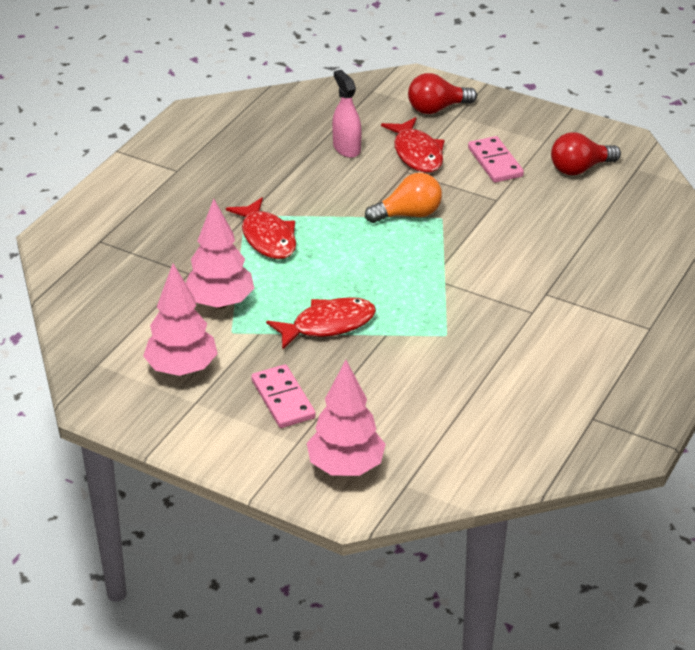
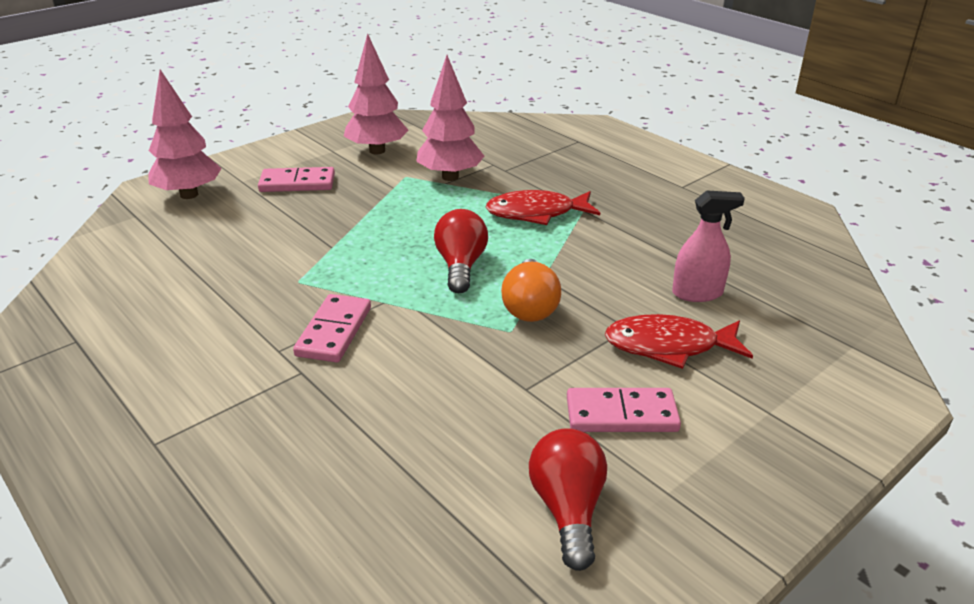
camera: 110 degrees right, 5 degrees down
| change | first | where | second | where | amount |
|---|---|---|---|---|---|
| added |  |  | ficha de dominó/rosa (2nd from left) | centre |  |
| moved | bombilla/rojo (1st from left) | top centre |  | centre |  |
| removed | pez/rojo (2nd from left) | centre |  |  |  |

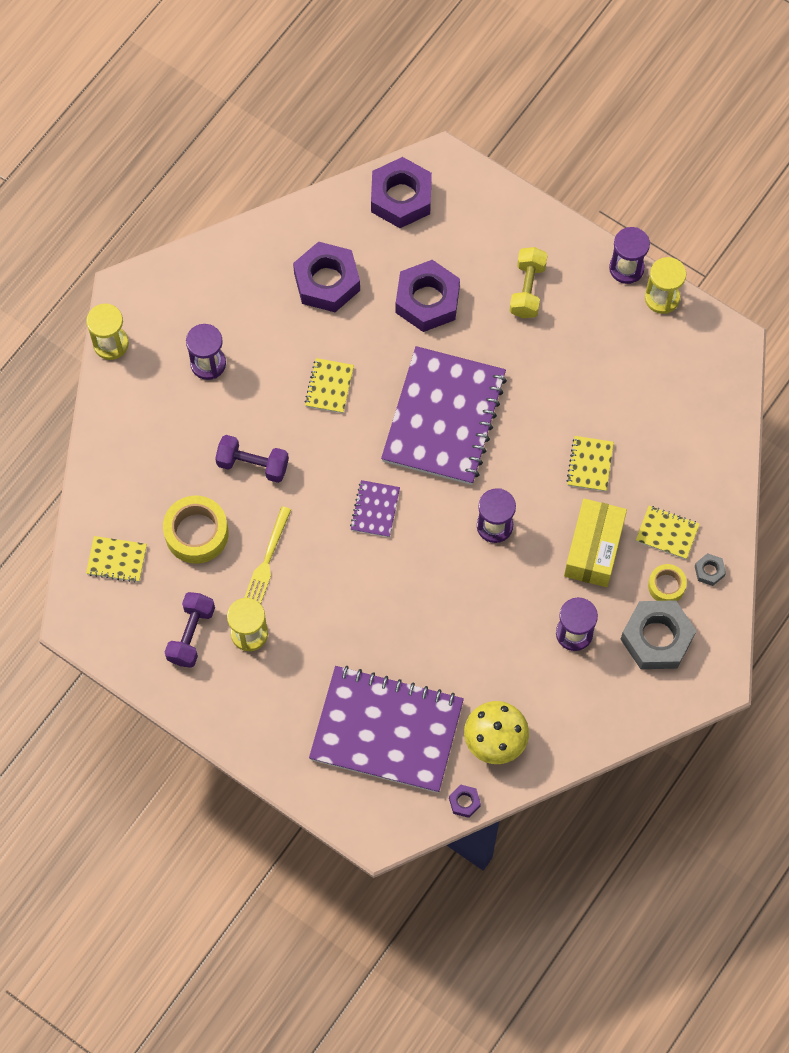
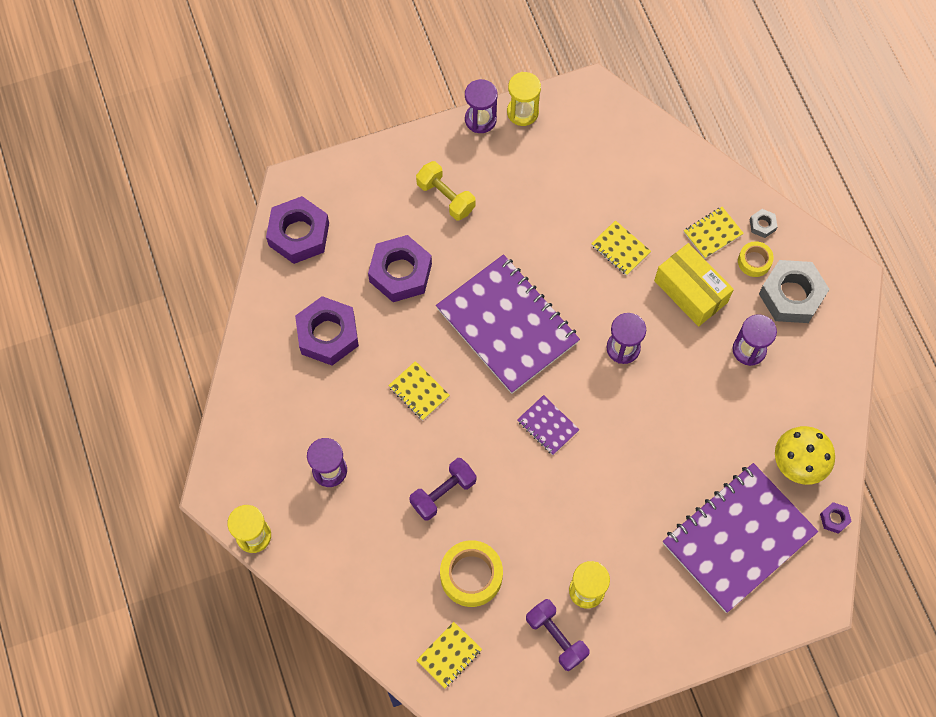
camera: 55 degrees left, 0 degrees up
| change | first | where | second | where | amount |
|---|---|---|---|---|---|
| removed | tenedor/amarillo | centre |  |  |  |

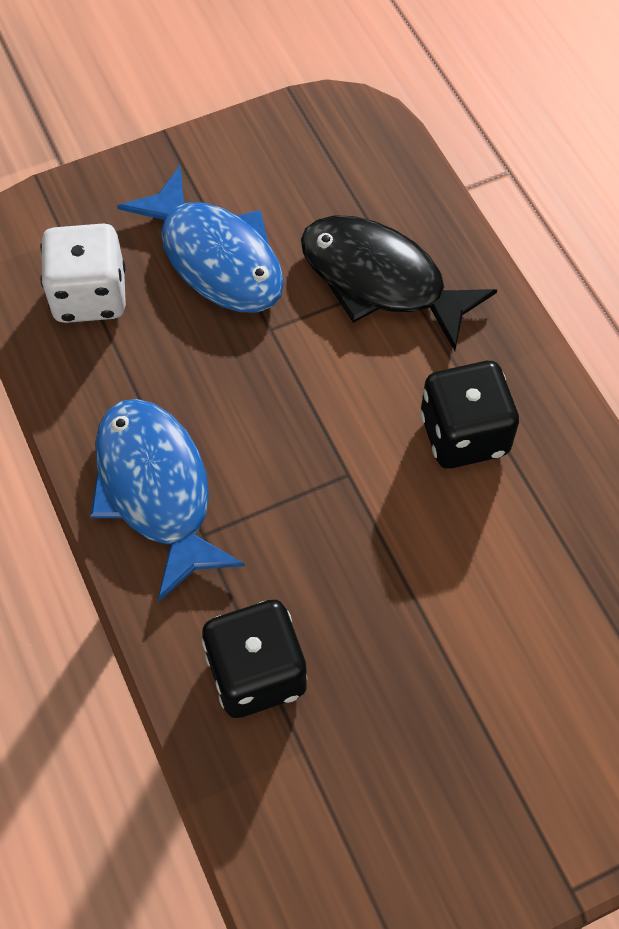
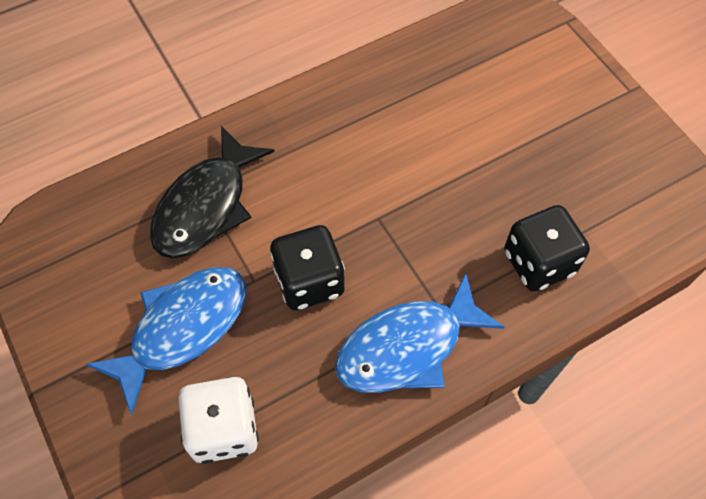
camera: 95 degrees left, 0 degrees up
| change | first | where | second | where | amount |
|---|---|---|---|---|---|
| moved | dado/negro (2nd from left in the first image) | middle right | dado/negro (1st from left) | centre |  |

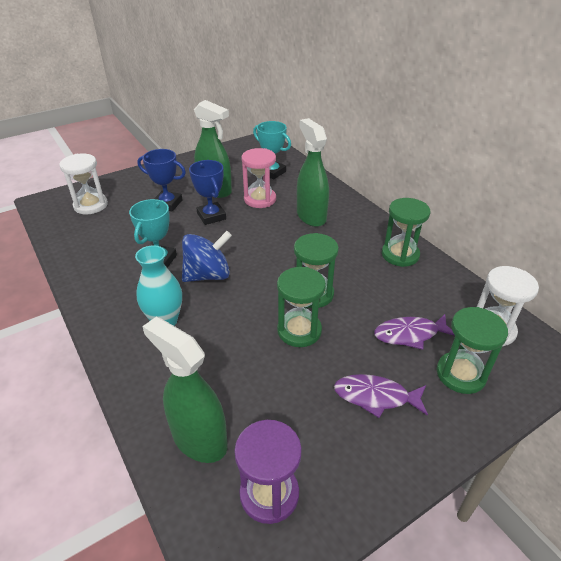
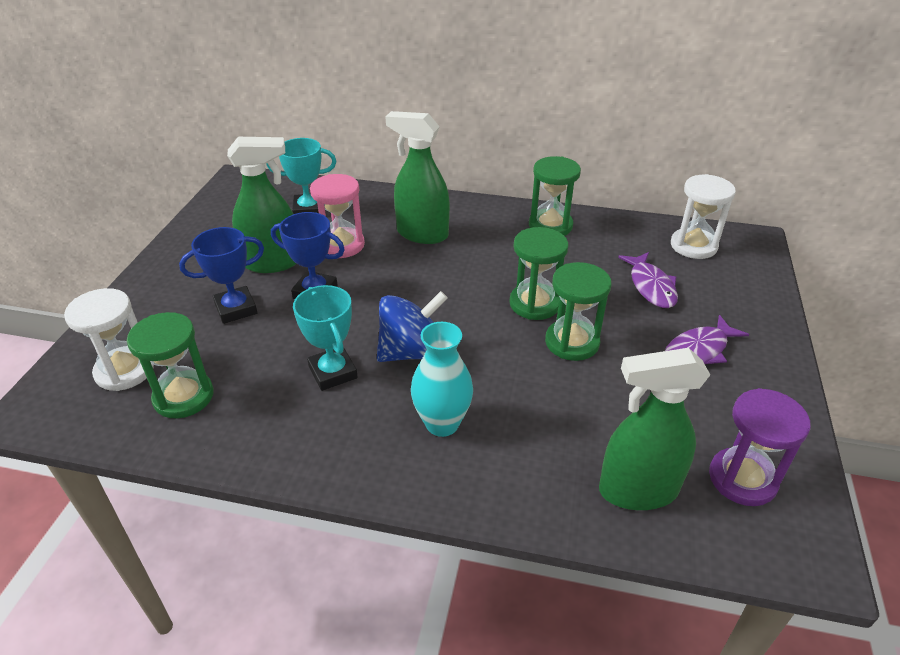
camera: 45 degrees left, 0 degrees up
| change | first | where | second | where | amount |
|---|---|---|---|---|---|
| moved | reloj de arena/verde (4th from left in the first image) | middle right | reloj de arena/verde (1st from left) | middle left |  |
| turned | peonza/azul | centre |  | centre | 45 degrees clockwise |
| turned | pez/morado (2nd from left in the first image) | middle right | pez/morado (1st from left) | middle right | 45 degrees counterclockwise |

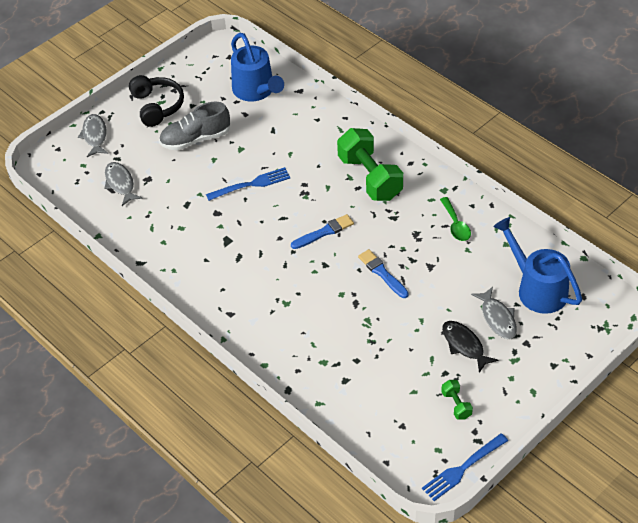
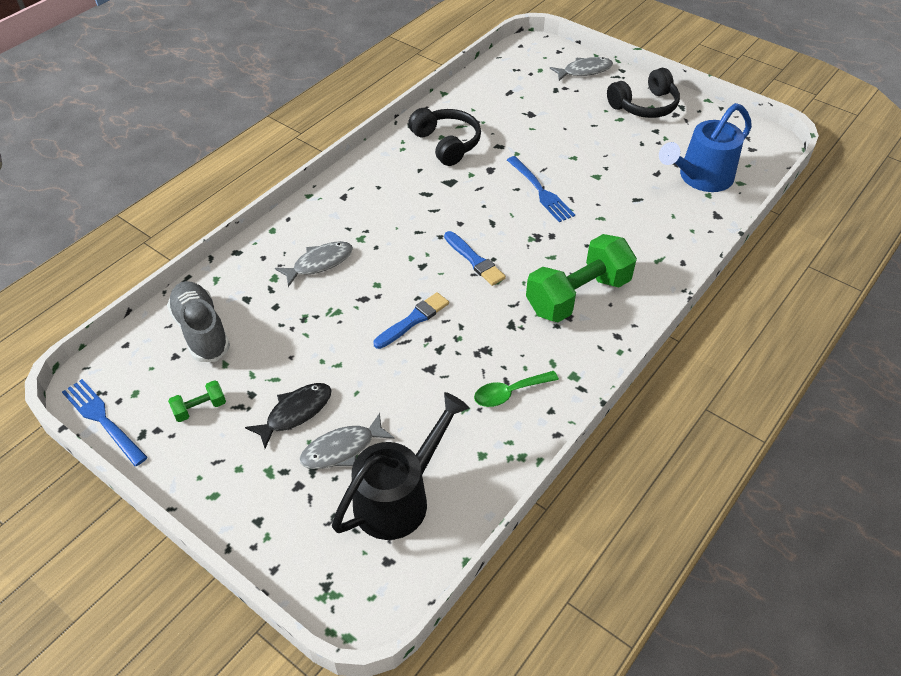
camera: 80 degrees right, 0 degrees up
| change | first | where | second | where | amount |
|---|---|---|---|---|---|
| moved | zapato/gris | top left |  | middle left |  |
| moved | pez/gris (2nd from left in the first image) | middle left | pez/gris (1st from left) | centre |  |
| recoloured | regadera/azul (2nd from left) | middle right | regadera/negro | bottom centre |  |
| added |  |  | auriculares/negro (1st from left) | top centre |  |

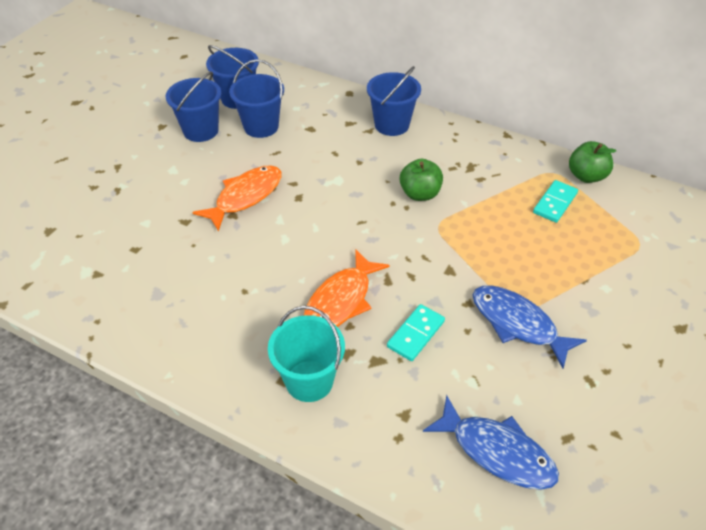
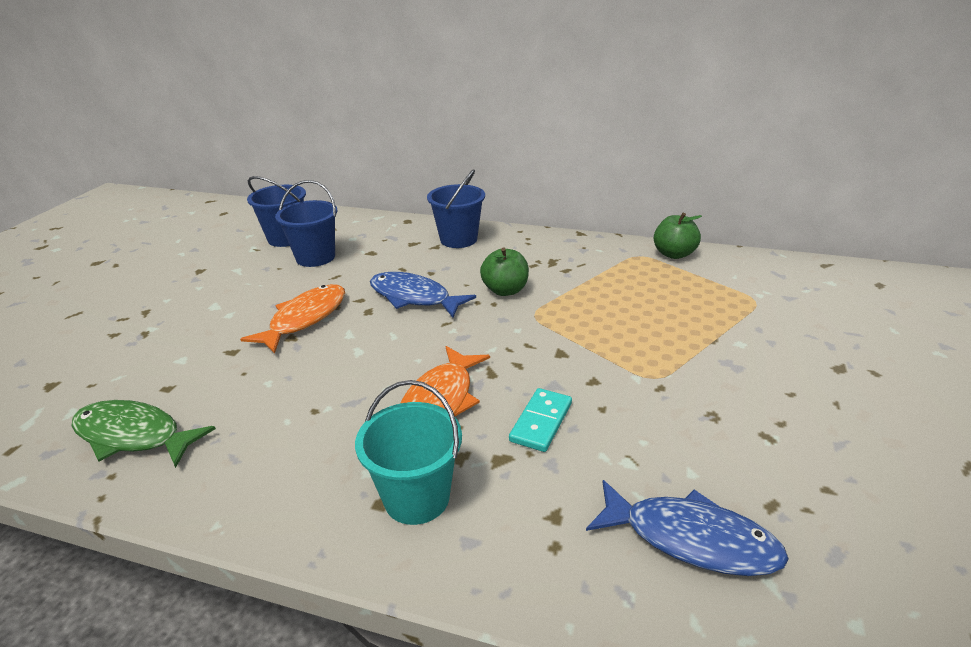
camera: 10 degrees left, 15 degrees down
| change | first | where | second | where | amount |
|---|---|---|---|---|---|
| added |  |  | pez/verde | bottom left |  |
| moved | pez/azul (2nd from left in the first image) | middle right | pez/azul (1st from left) | centre |  |
| removed | balde/azul (1st from left) | top left |  |  |  |
| removed | ficha de dominó/turquesa (2nd from left) | middle right |  |  |  |

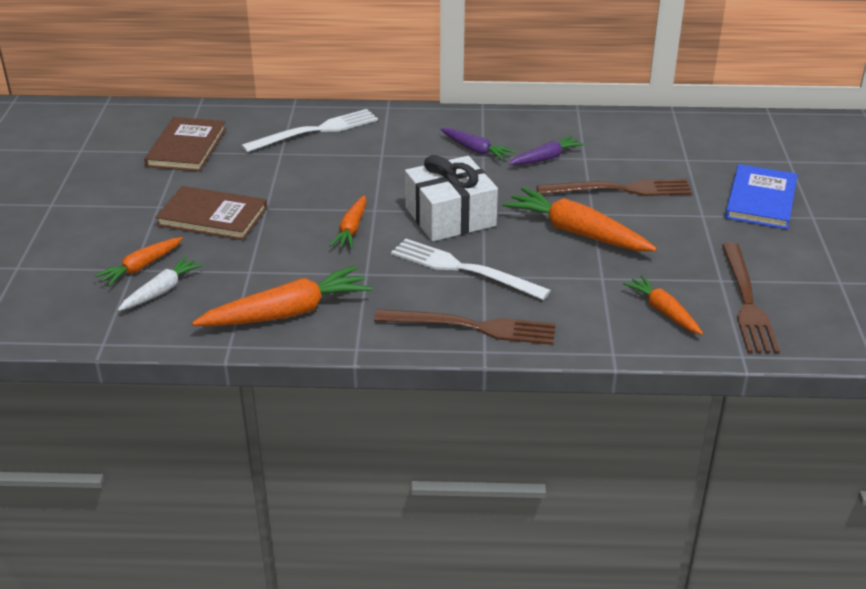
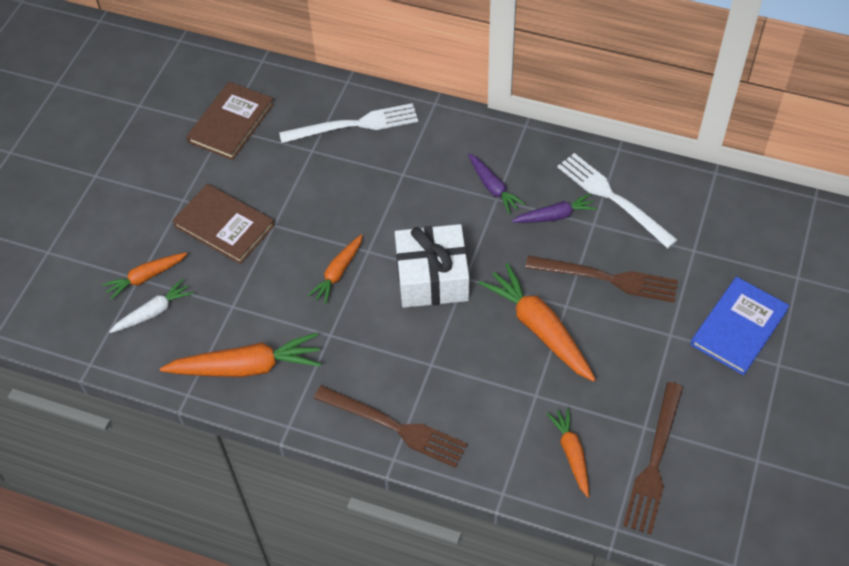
camera: 20 degrees right, 20 degrees up
| change | first | where | second | where | amount |
|---|---|---|---|---|---|
| moved | tenedor/blanco (2nd from left) | centre |  | middle right |  |

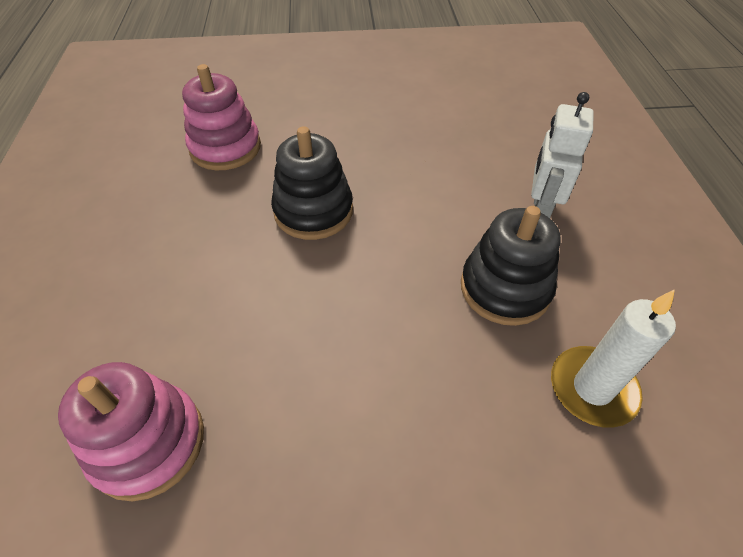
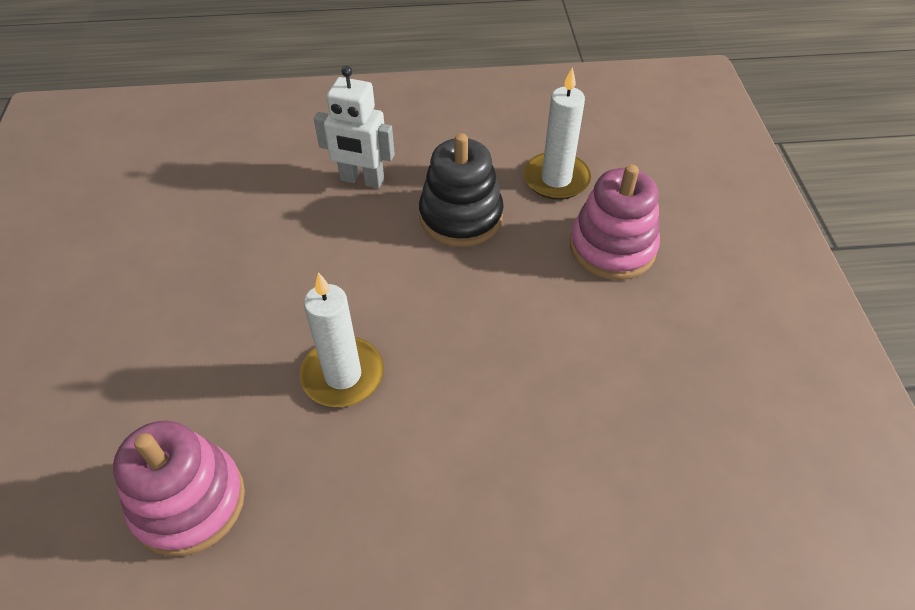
camera: 90 degrees left, 0 degrees up
| change | first | where | second | where | amount |
|---|---|---|---|---|---|
| replaced | juguete apilable/negro (1st from left) | top centre | vela/blanco (1st from left) | centre |  |
| moved | juguete apilable/rosa (1st from left in the first image) | bottom left | juguete apilable/rosa (2nd from left) | middle right |  |

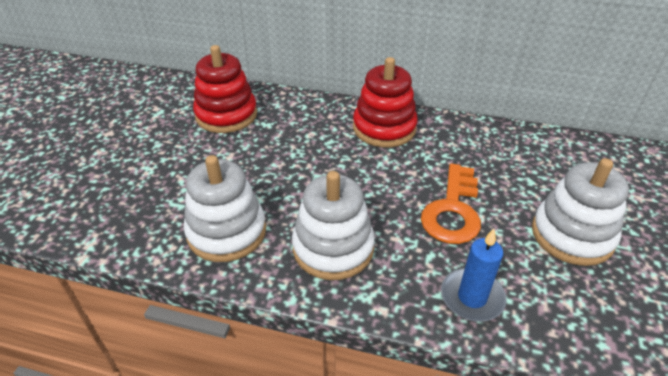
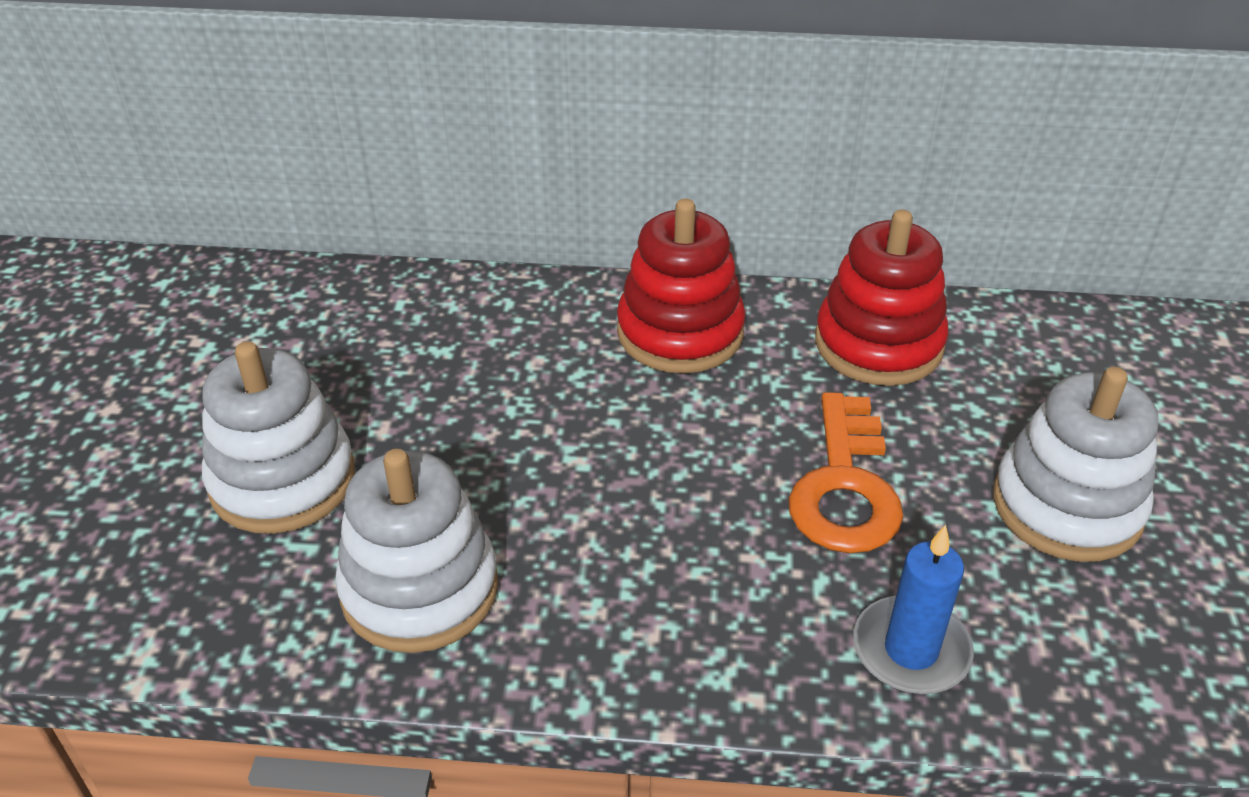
camera: 10 degrees left, 0 degrees up
| change | first | where | second | where | amount |
|---|---|---|---|---|---|
| moved | juguete apilable/blanco (2nd from left in the first image) | centre | juguete apilable/blanco (1st from left) | middle left |  |
| moved | juguete apilable/rojo (1st from left in the first image) | top centre | juguete apilable/rojo (2nd from left) | middle right |  |

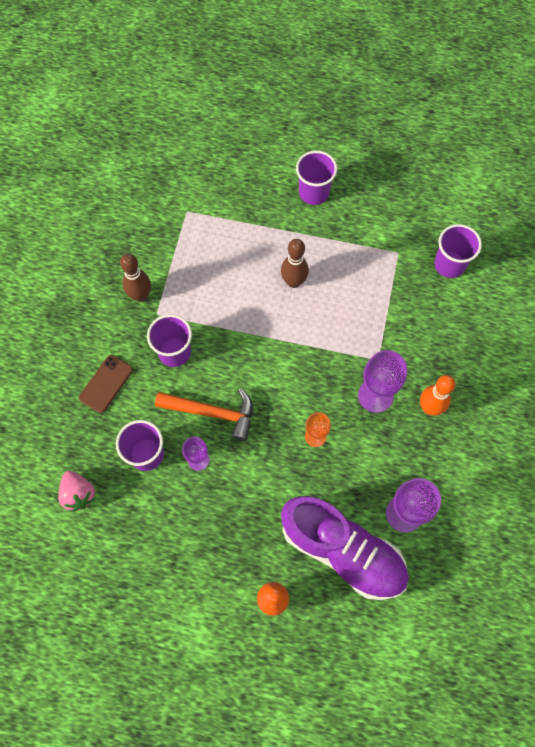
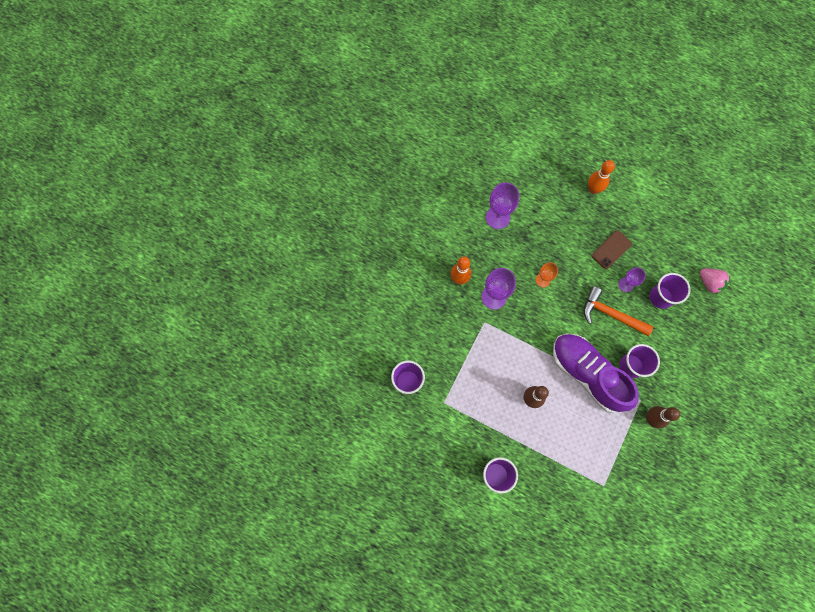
camera: 165 degrees left, 5 degrees up
| change | first | where | second | where | amount |
|---|---|---|---|---|---|
| moved | zapato/morado | bottom centre |  | middle right |  |
| moved | móvil/marrón | middle left |  | middle right |  |
| turned | fresa/rosa | middle left |  | middle right | 150 degrees clockwise |

